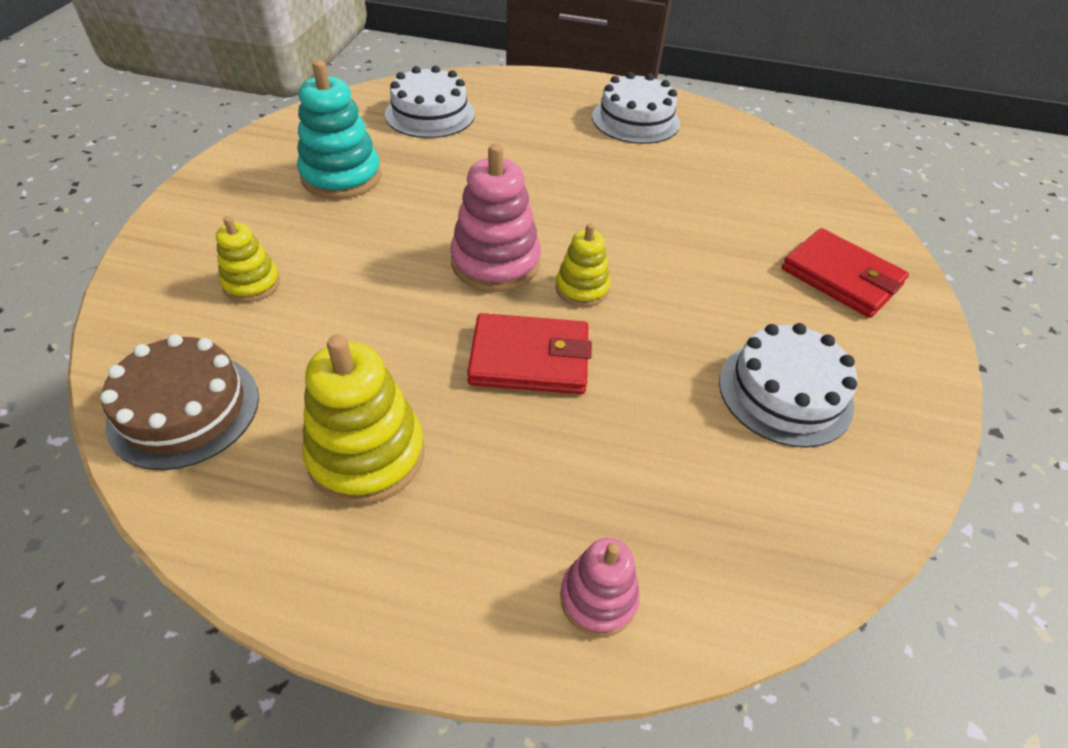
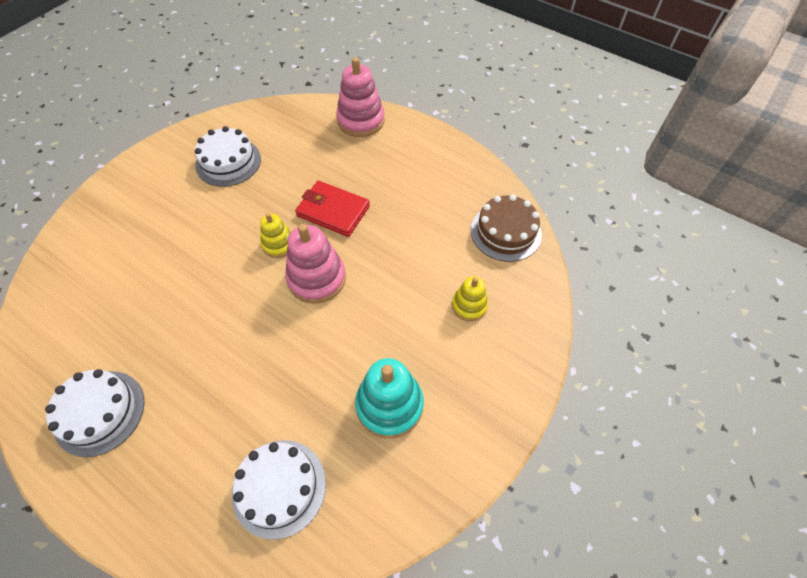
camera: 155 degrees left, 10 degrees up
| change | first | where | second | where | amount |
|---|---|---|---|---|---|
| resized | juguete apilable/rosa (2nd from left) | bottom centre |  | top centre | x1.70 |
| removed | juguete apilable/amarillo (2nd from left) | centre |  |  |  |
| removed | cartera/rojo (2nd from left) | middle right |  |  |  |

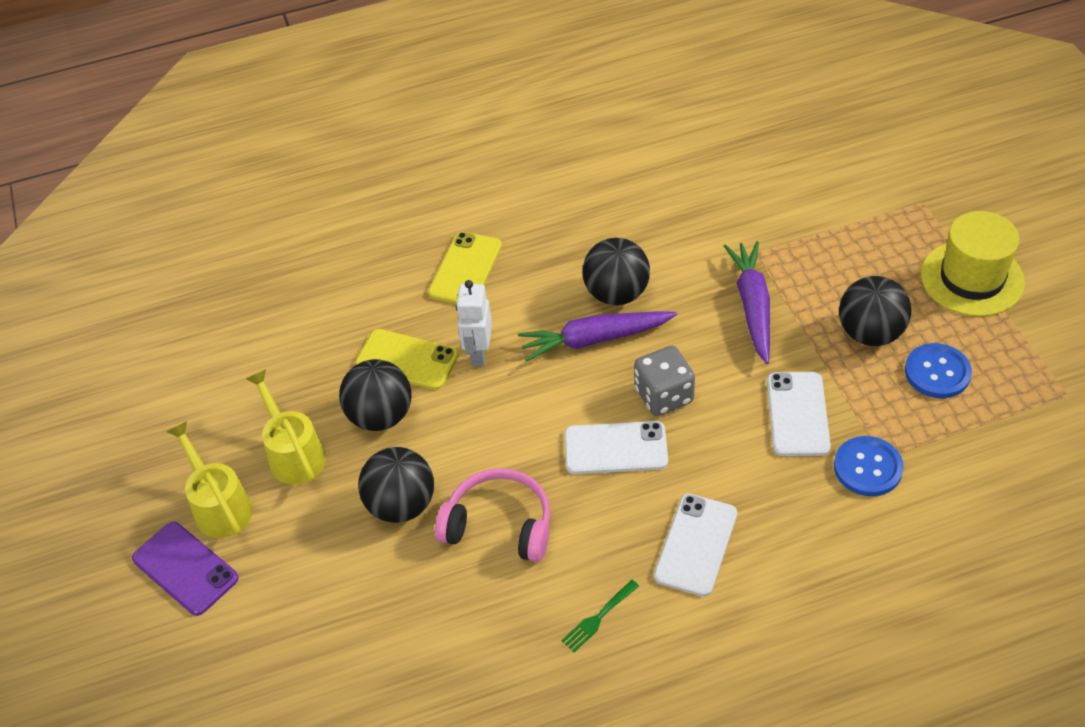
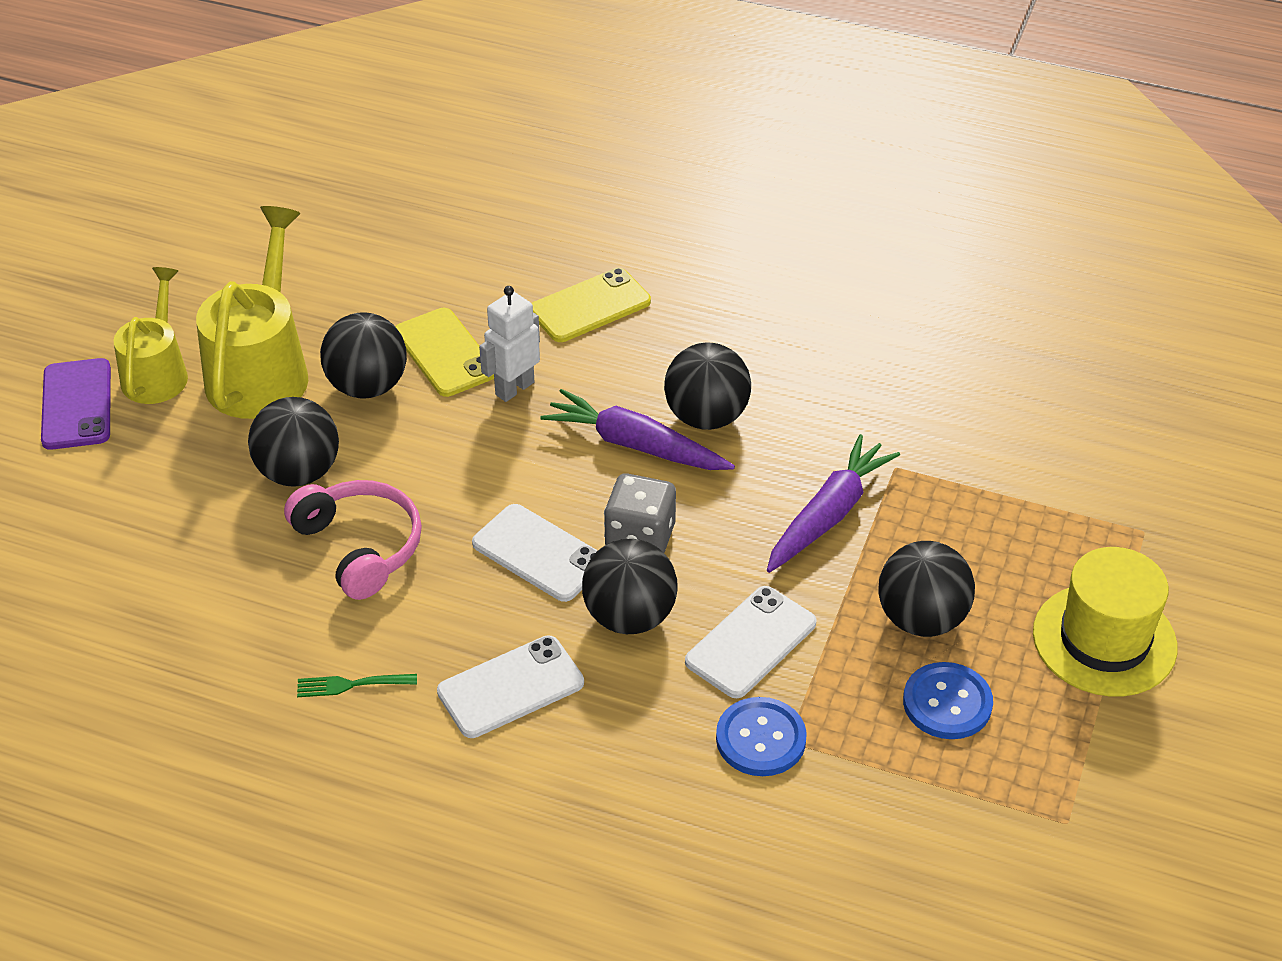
camera: 35 degrees right, 5 degrees down
| change | first | where | second | where | amount |
|---|---|---|---|---|---|
| resized | regadera/amarillo (2nd from left) | middle left |  | top left | x1.55 |
| added |  |  | pelota/negro (3rd from left) | centre |  |

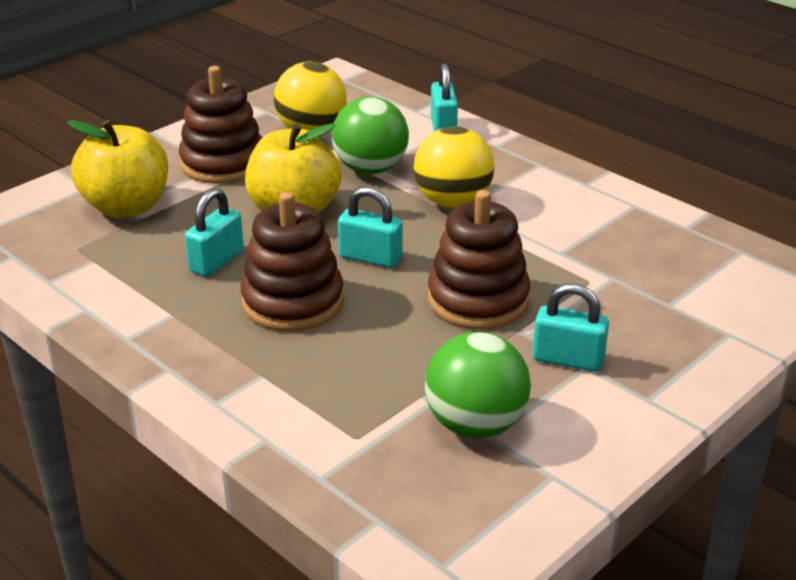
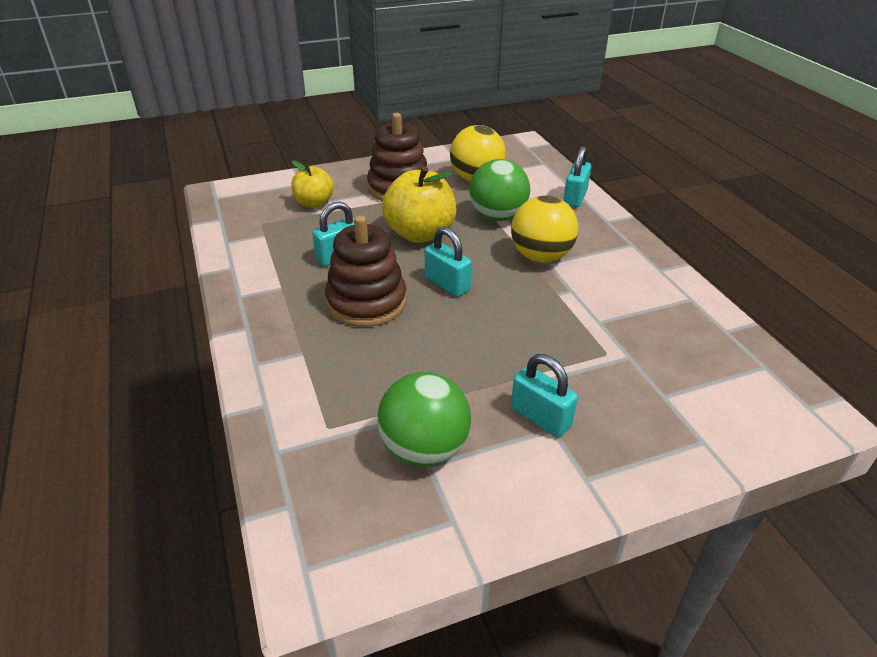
camera: 25 degrees right, 5 degrees up
| change | first | where | second | where | amount |
|---|---|---|---|---|---|
| resized | manzana/amarillo (1st from left) | top left |  | top centre | x0.61 |
| removed | juguete apilable/marrón (3rd from left) | centre |  |  |  |

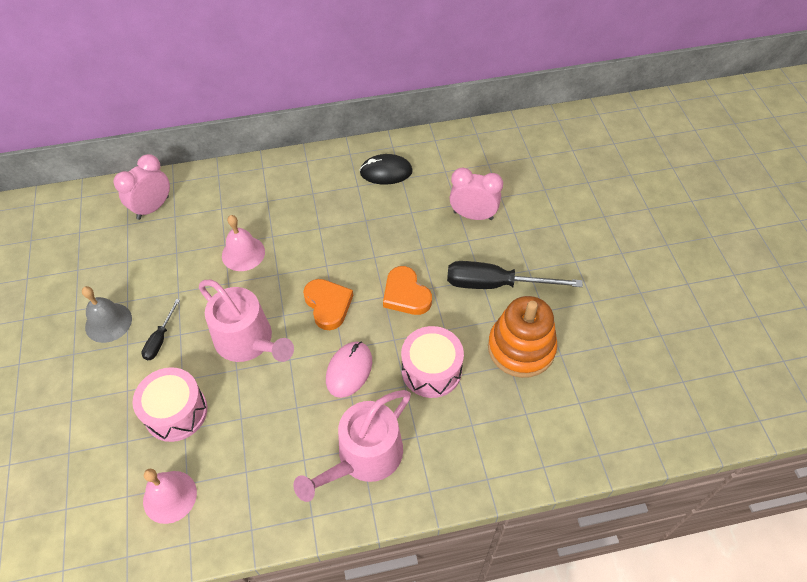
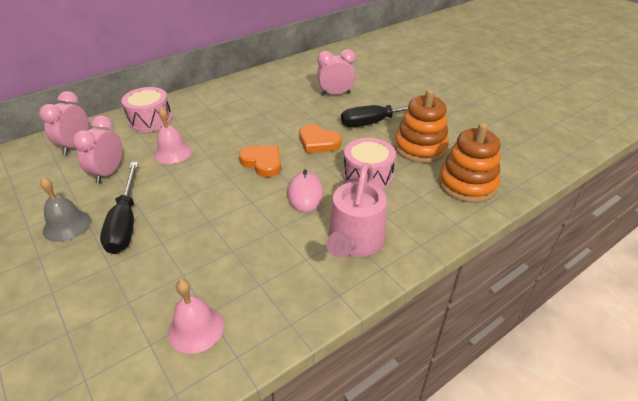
camera: 25 degrees left, 15 degrees down
| change | first | where | second | where | amount |
|---|---|---|---|---|---|
| added |  |  | despertador/rosa (2nd from left) | middle left |  |
| resized | destornillador/negro (1st from left) | middle left |  | middle left | x1.94 |
| moved | tambor/rosa (1st from left) | bottom left |  | top left |  |
| added |  |  | juguete apilable/naranja (2nd from left) | middle right |  |
| removed | regadera/rosa (1st from left) | middle left |  |  |  |
| removed | ratón/negro | top centre |  |  |  |

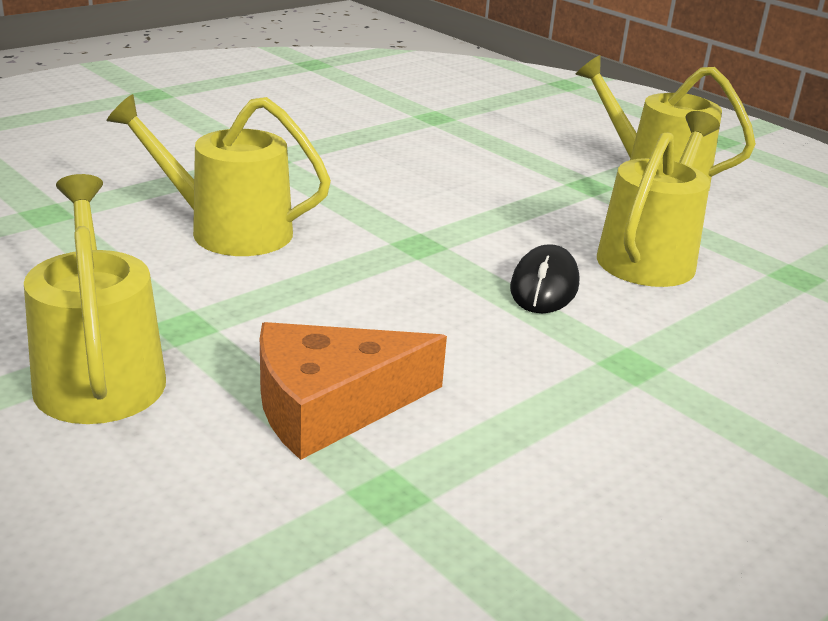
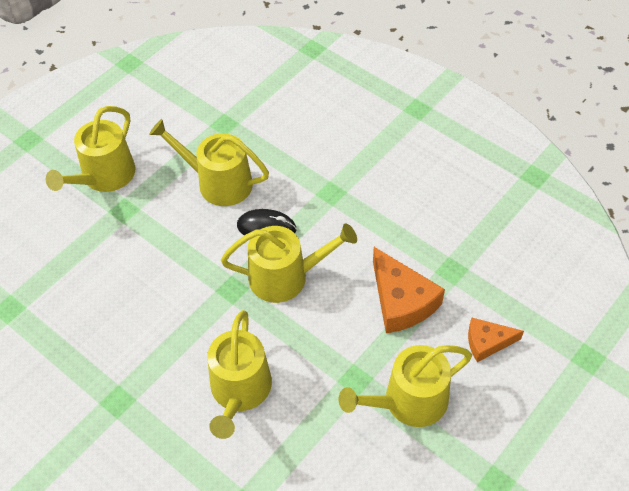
camera: 95 degrees left, 25 degrees up
| change | first | where | second | where | amount |
|---|---|---|---|---|---|
| added |  |  | regadera/amarillo (4th from left) | centre |  |
| added |  |  | queso/naranja (2nd from left) | bottom right |  |

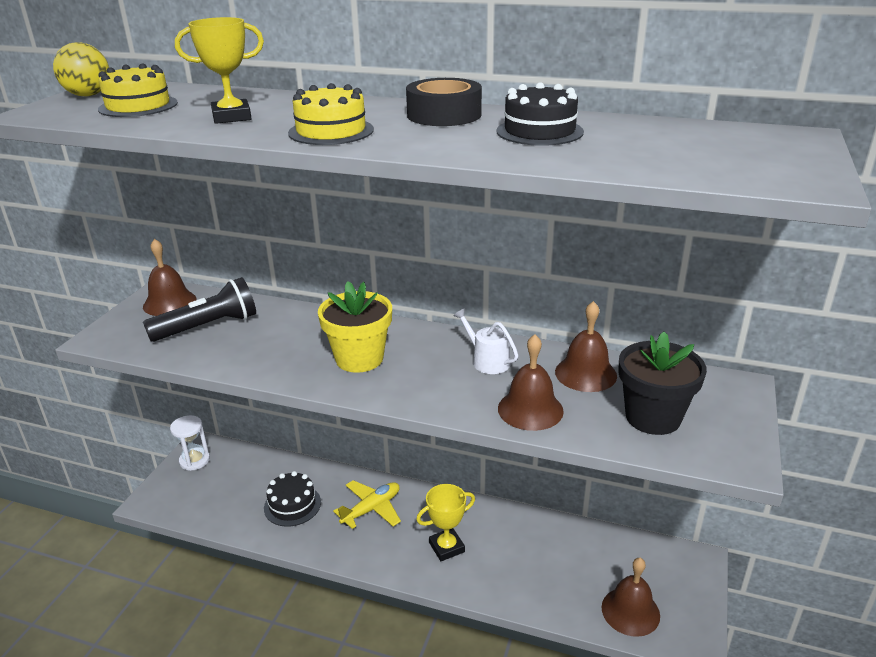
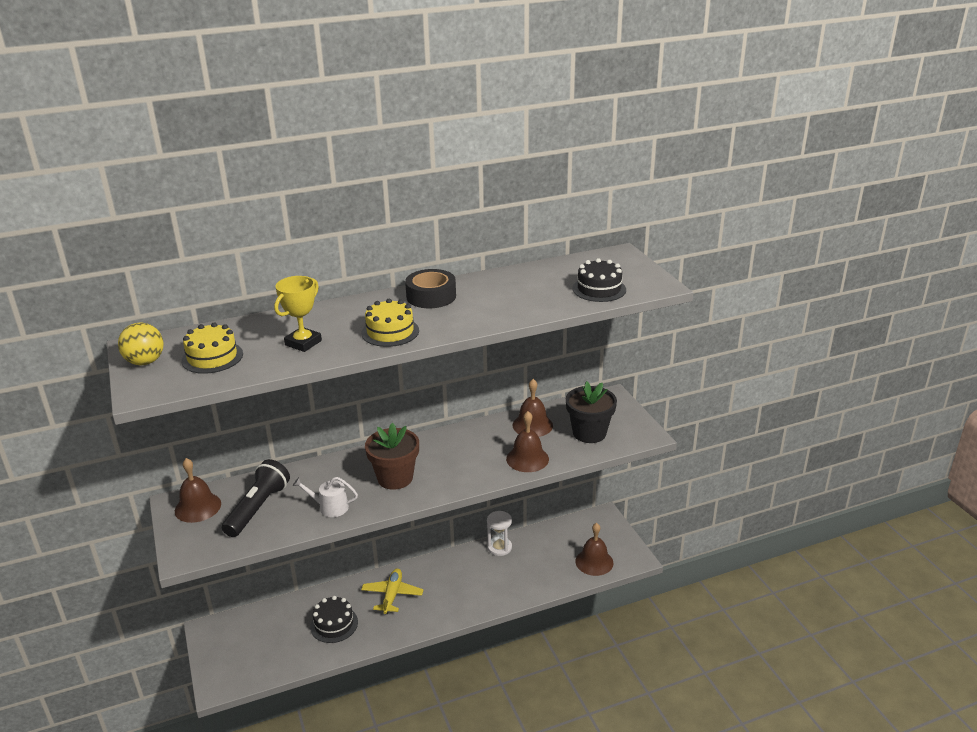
camera: 40 degrees left, 0 degrees up
| change | first | where | second | where | amount |
|---|---|---|---|---|---|
| moved | regadera/blanco | centre |  | bottom left |  |
| recoloured | maceta/amarillo | centre | maceta/marrón | centre |  |
| moved | reloj de arena/blanco | bottom left |  | bottom centre |  |
| moved | tarta/negro (2nd from left) | top centre |  | centre |  |
| removed | trofeo/amarillo (2nd from left) | bottom centre |  |  |  |

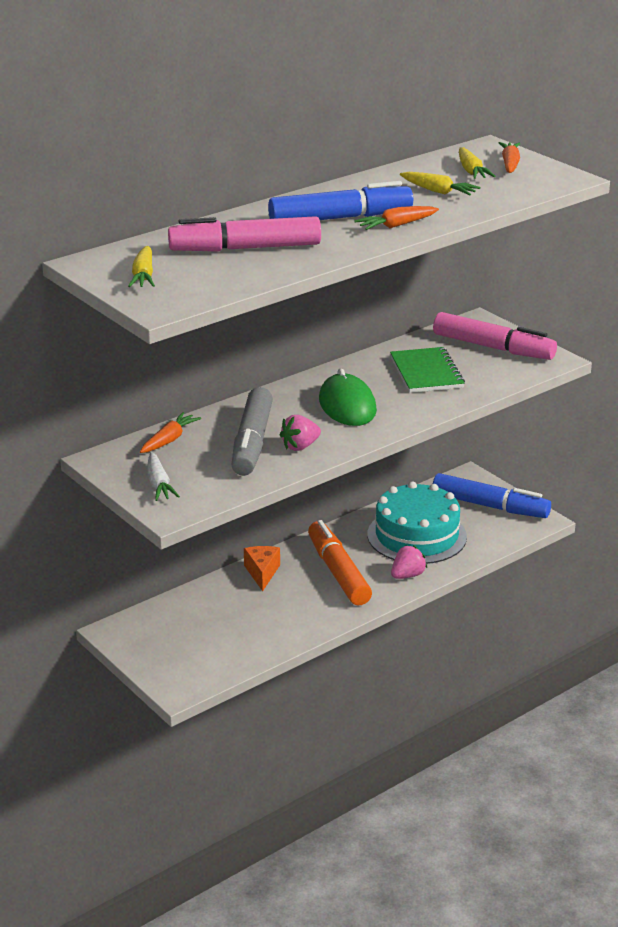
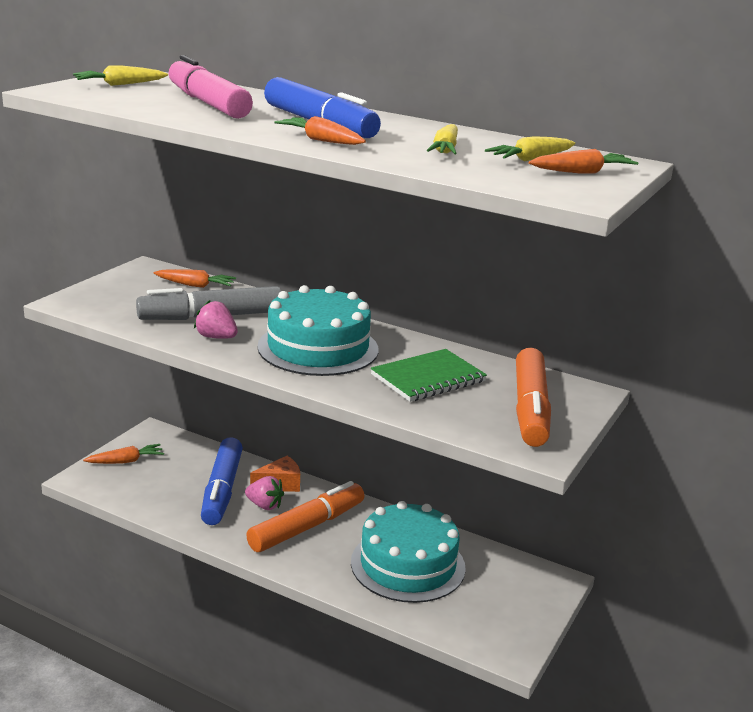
camera: 65 degrees right, 5 degrees down
| change | first | where | second | where | amount |
|---|---|---|---|---|---|
| added |  |  | zanahoria/naranja (1st from left) | middle left |  |
| moved | rotulador/azul (2nd from left in the first image) | middle right | rotulador/azul (1st from left) | bottom left |  |
| moved | fresa/rosa (2nd from left) | centre |  | bottom centre |  |
| replaced | ratón/verde | centre | tarta/turquesa (1st from left) | centre |  |
| recoloured | rotulador/rosa (2nd from left) | middle right | rotulador/naranja (2nd from left) | middle right |  |
| removed | zanahoria/blanco | middle left |  |  |  |

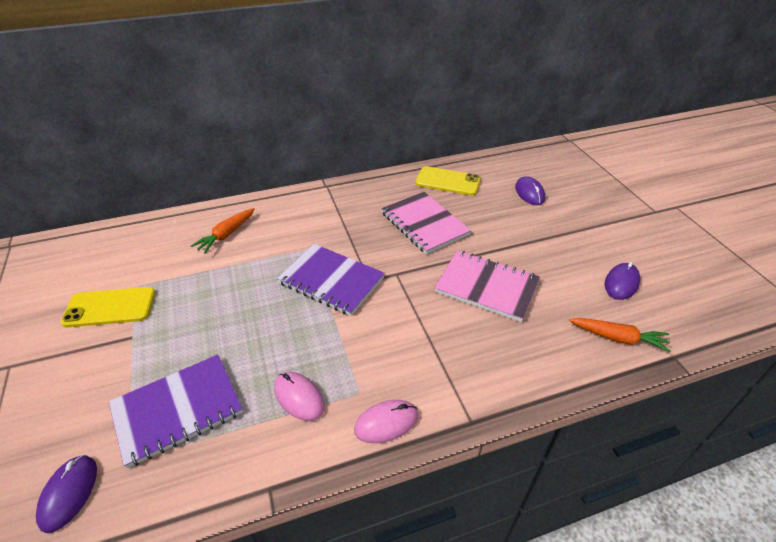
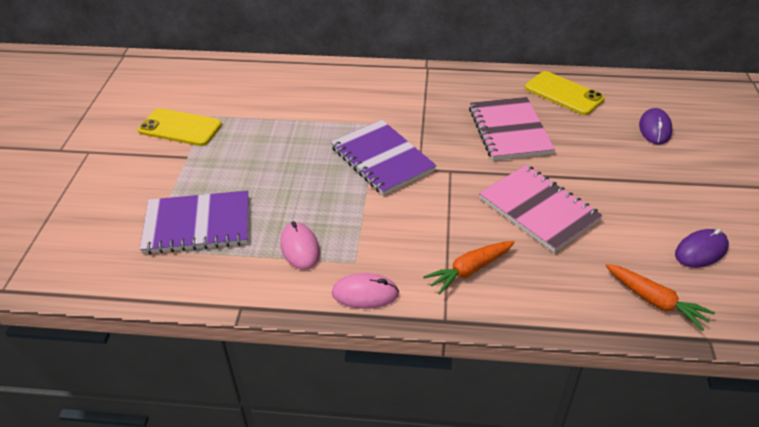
camera: 25 degrees right, 0 degrees up
| change | first | where | second | where | amount |
|---|---|---|---|---|---|
| moved | zanahoria/naranja (1st from left) | middle left |  | centre |  |
| removed | ratón/morado (1st from left) | bottom left |  |  |  |

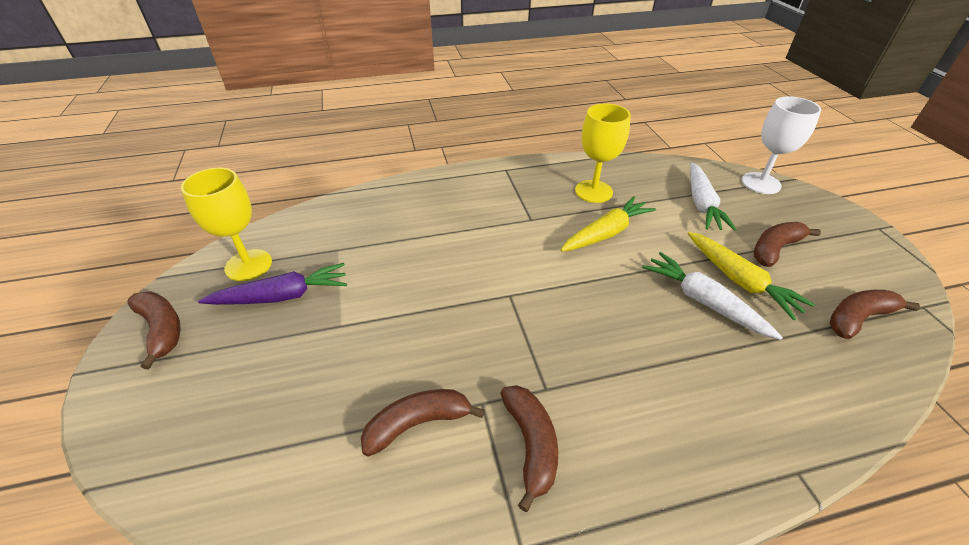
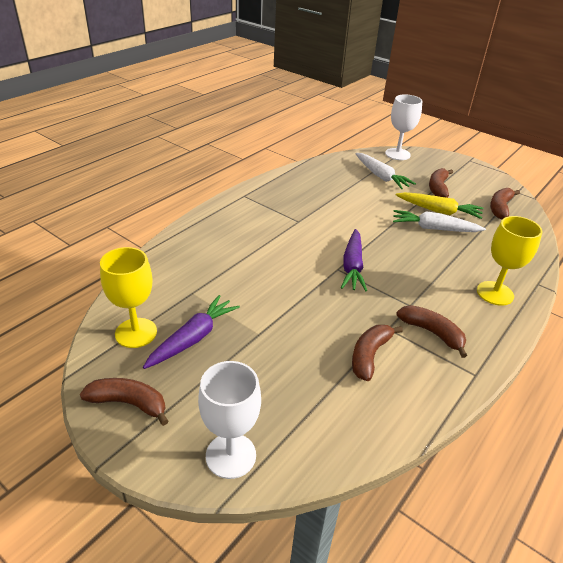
camera: 40 degrees left, 5 degrees down
| change | first | where | second | where | amount |
|---|---|---|---|---|---|
| added |  |  | copa/blanco (1st from left) | bottom centre |  |
| added |  |  | zanahoria/morado (2nd from left) | centre |  |
| moved | copa/amarillo (2nd from left) | top centre |  | middle right |  |
| removed | zanahoria/amarillo (1st from left) | centre |  |  |  |

